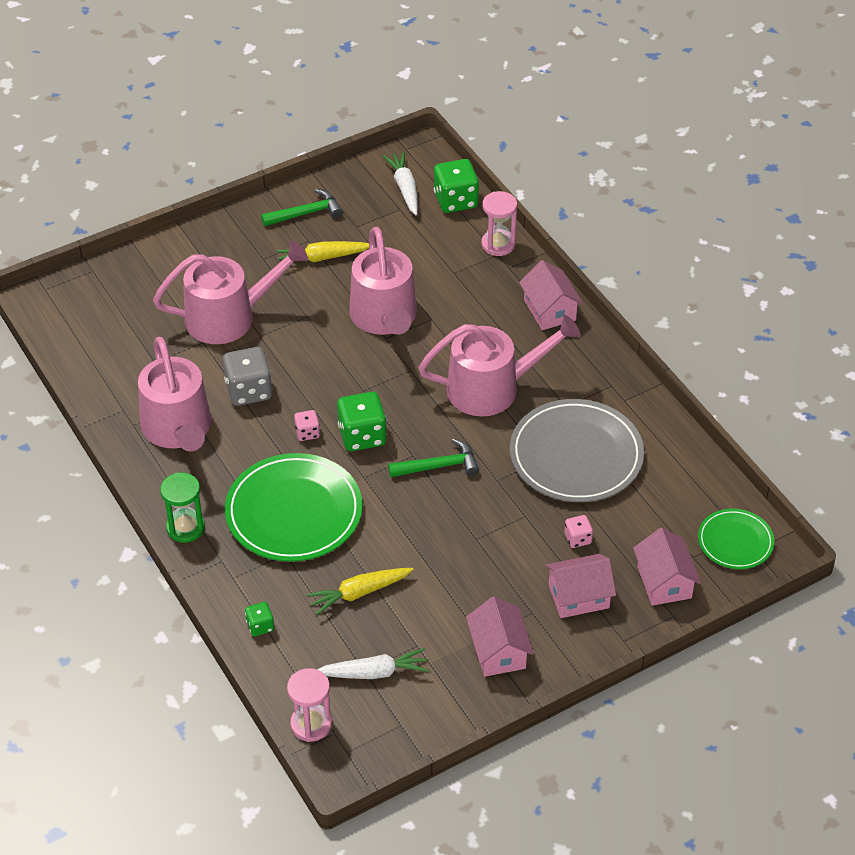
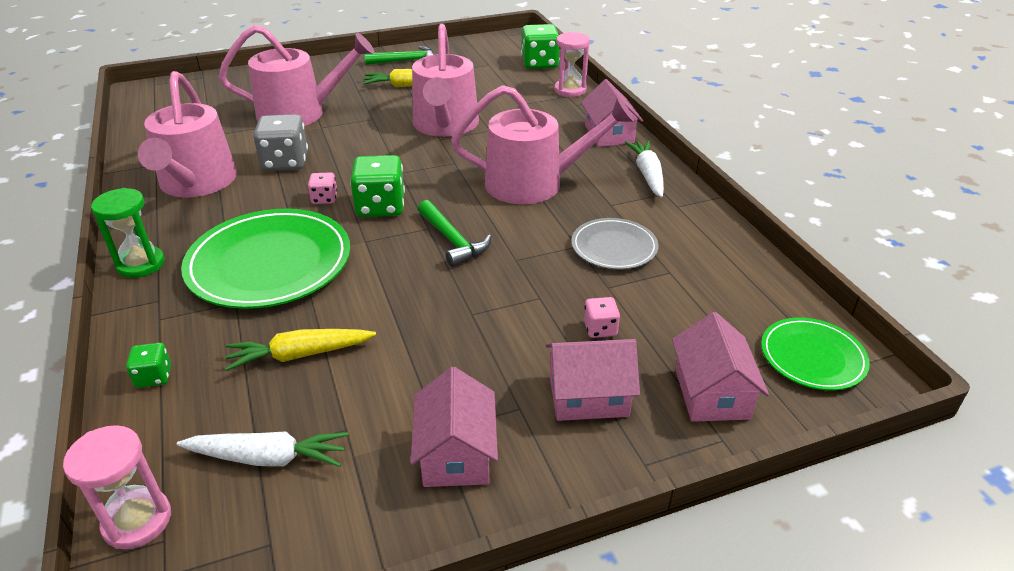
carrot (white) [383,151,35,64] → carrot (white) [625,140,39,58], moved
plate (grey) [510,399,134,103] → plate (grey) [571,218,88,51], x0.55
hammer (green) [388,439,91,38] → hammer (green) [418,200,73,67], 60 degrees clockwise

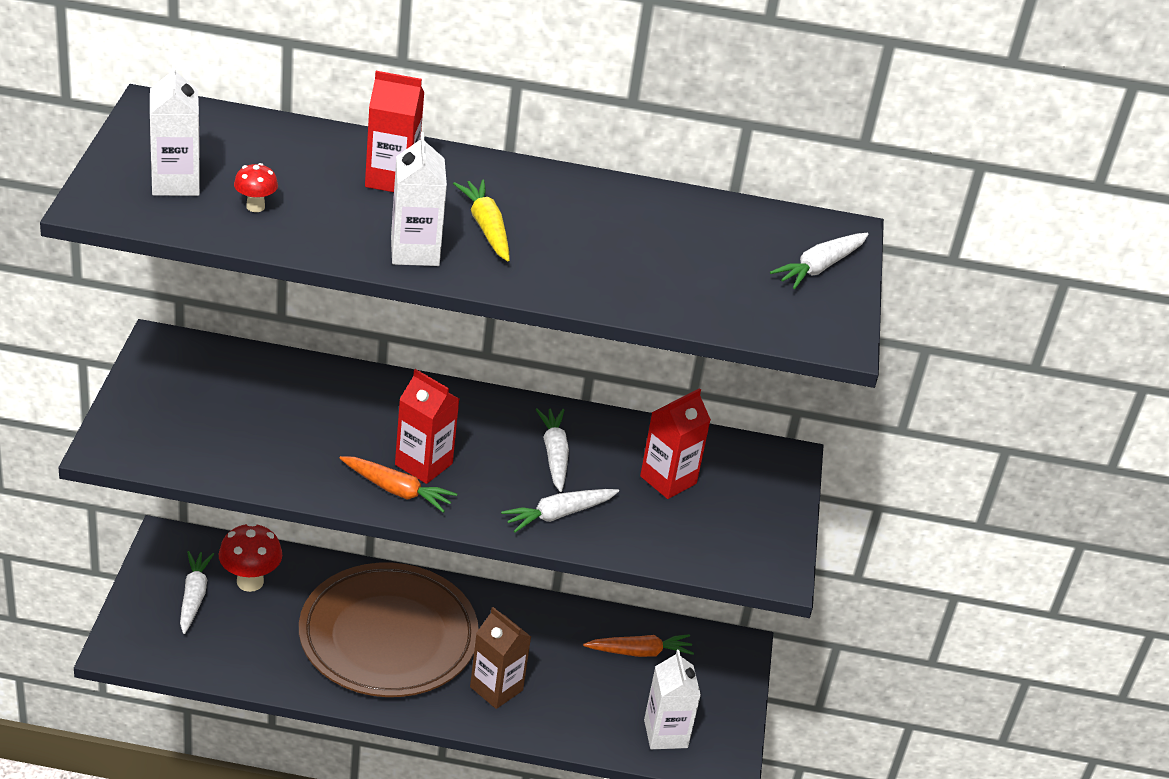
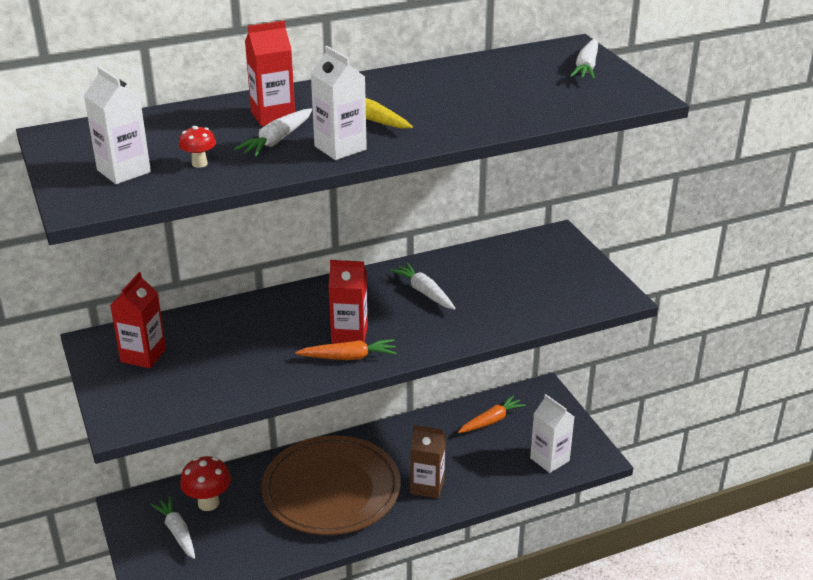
carton (red) [640,388,71,111] → carton (red) [110,272,56,96], moved
carrot (white) [501,489,118,43] → carrot (white) [234,108,78,49], moved

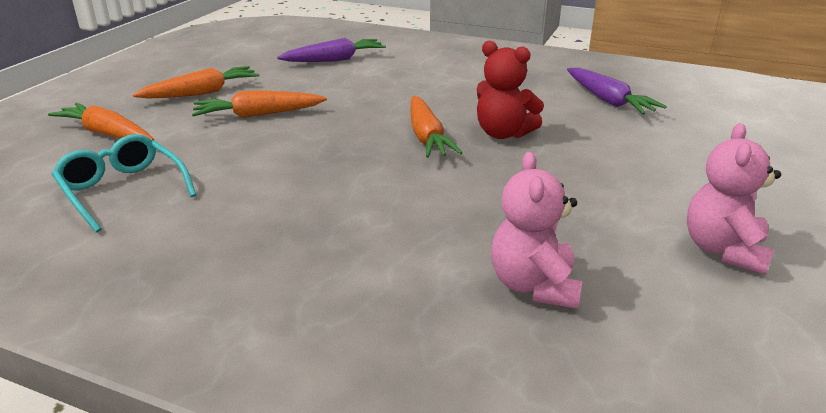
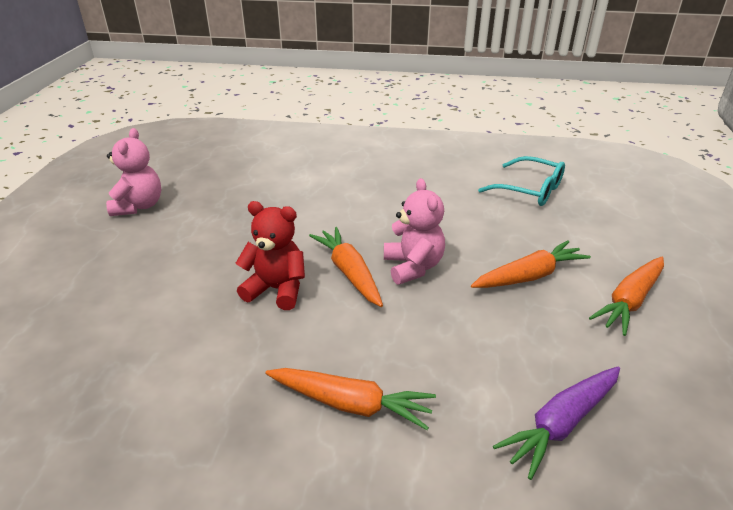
carrot (purple) [567,68,100,47] → -
carrot (orange) [48,103,106,37] → carrot (orange) [265,368,171,62], moved
teddy bear (pink) [491,152,91,157] → teddy bear (pink) [384,178,61,107], moved

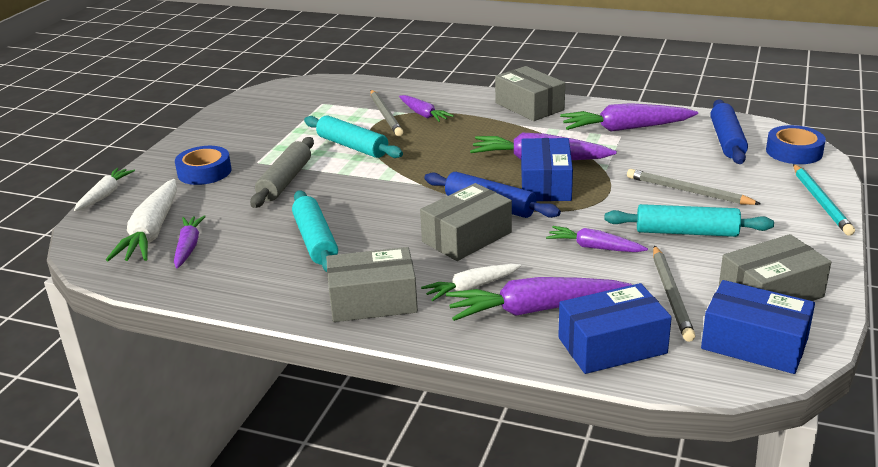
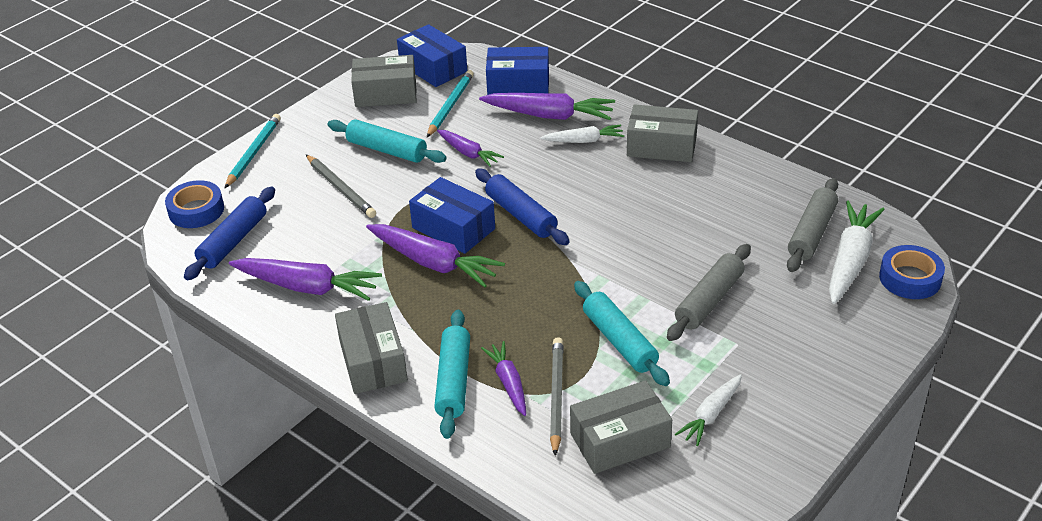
box (blue) [521,138,52,63] → box (blue) [409,177,86,77], 75 degrees counterclockwise
tape (blue) [175,146,57,39] → tape (blue) [879,245,66,54], moved
carrot (white) [74,168,61,43] → carrot (white) [675,374,67,72], moved
box (grey) [420,183,92,78] → box (grey) [570,380,102,94], moved
rolling pin (turquoise) [292,190,46,82] → rolling pin (turquoise) [434,310,36,129], moved
carrot (purple) [174,215,32,54] → rolling pin (grey) [787,178,51,94]
pencil (grey) [653,245,42,97] → pencil (turquoise) [427,70,47,67]

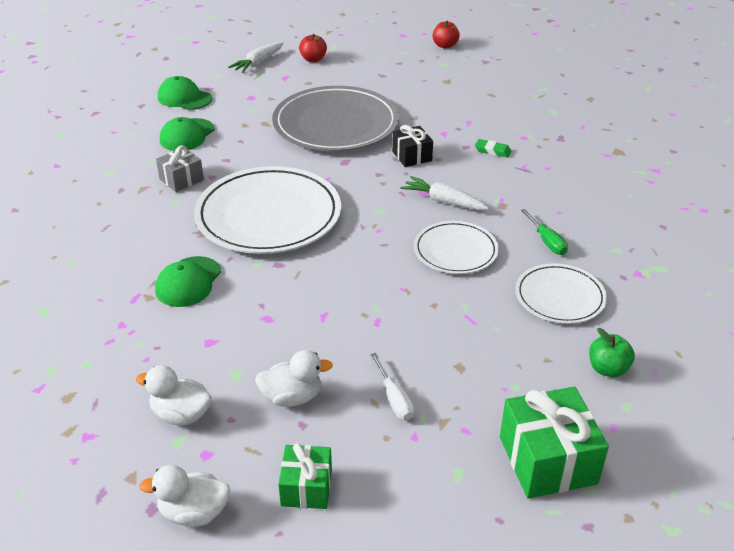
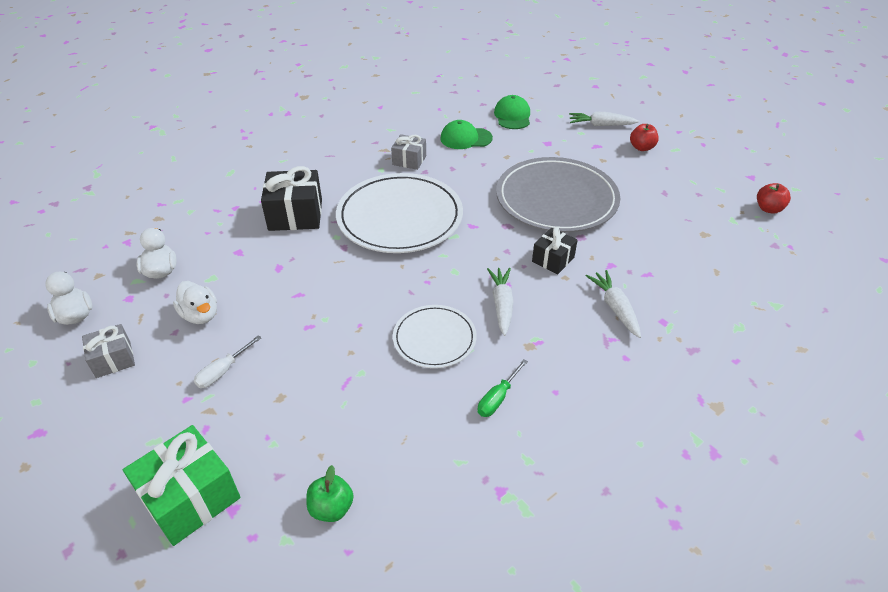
eraser (green) [475,139,36,19] → carrot (white) [586,270,55,68]
cap (green) [155,256,66,51] → gift (black) [261,166,61,65]
plate (white) [516,263,91,61] → -
gift (green) [278,443,54,66] → gift (grey) [82,324,53,54]

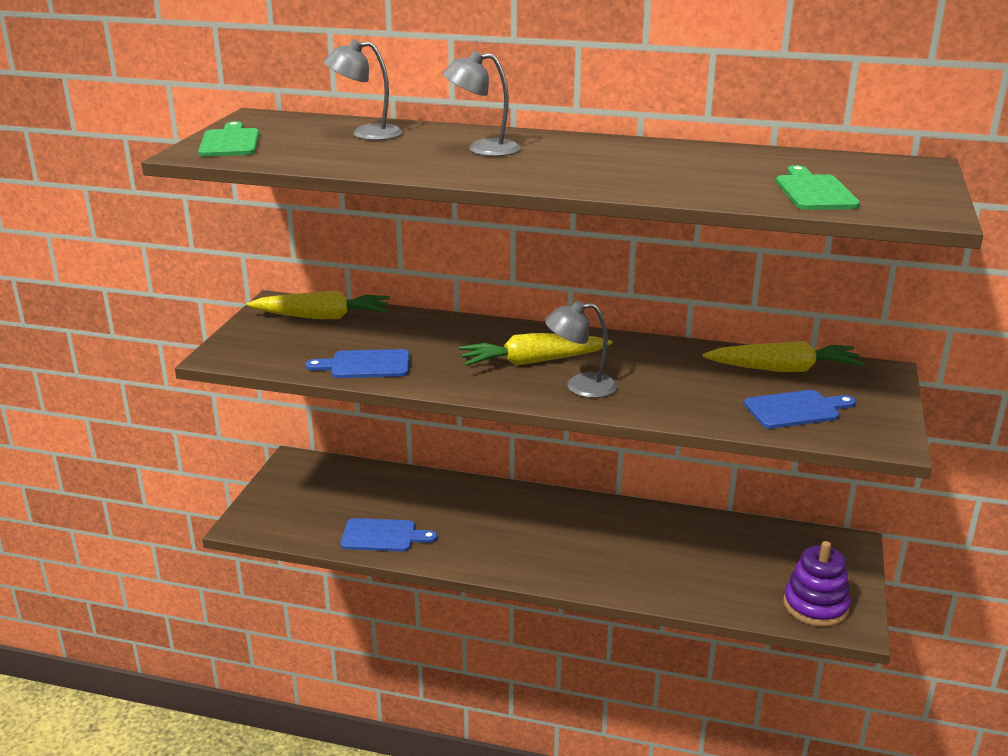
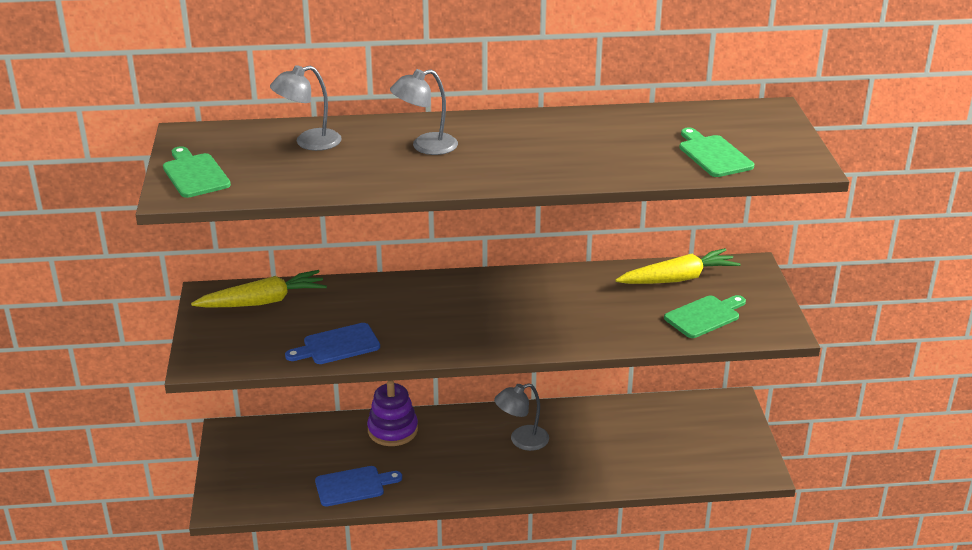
lamp (grey) [545,301,72,97] → lamp (grey) [494,383,55,68], moved
carrot (yellow) [459,333,153,33] → -
cutting board (blue) [744,390,112,39] → cutting board (green) [664,295,82,43]
stacking toy (purple) [783,541,68,86] → stacking toy (purple) [367,381,51,65], moved

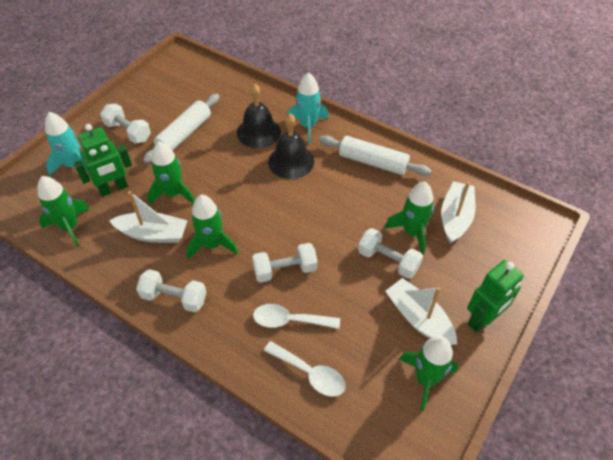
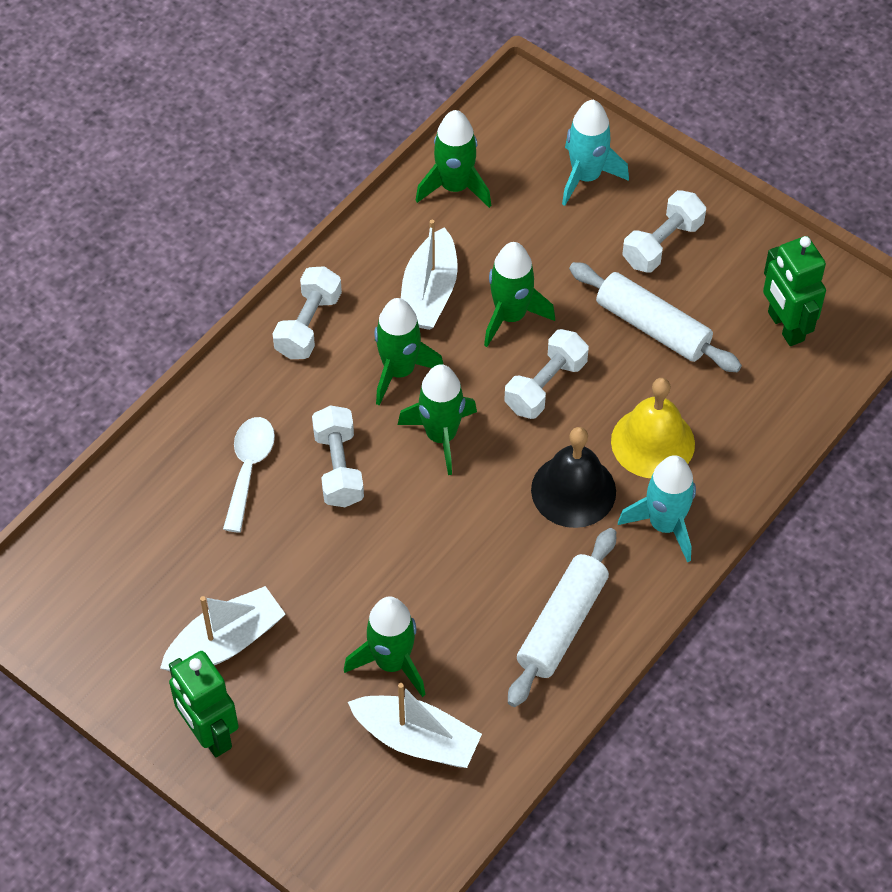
bell (black) [237,83,44,65] → bell (yellow) [611,378,84,100]
robot (green) [74,124,58,73] → robot (green) [763,236,63,110], moved
dumbbell (white) [358,228,65,51] → dumbbell (white) [504,329,85,90], moved
rocket (green) [400,336,58,75] → rocket (green) [398,364,79,111], moved
spoon (white) [264,341,82,56] → -

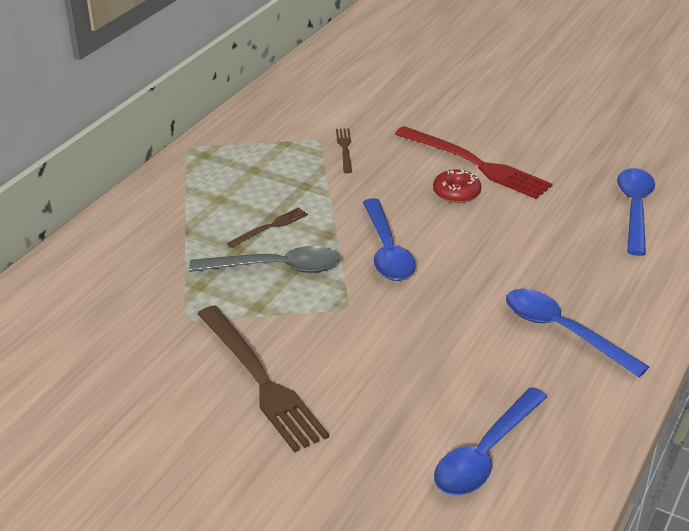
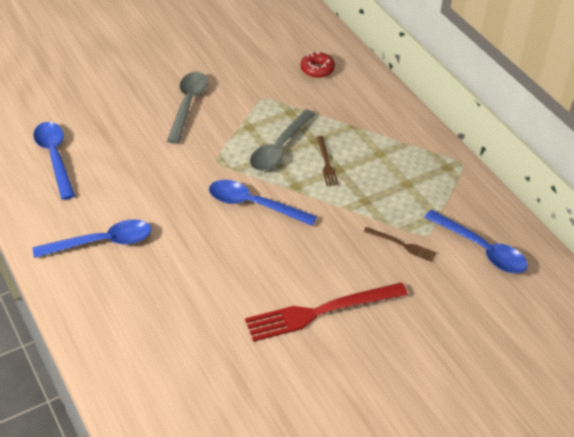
spoon (blue) [617,168,38,88] → spoon (blue) [425,210,103,63], moved
donut (red) [433,169,48,34] → donut (red) [301,52,34,26], moved
fork (brown) [197,305,132,148] → spoon (grey) [167,72,41,72]

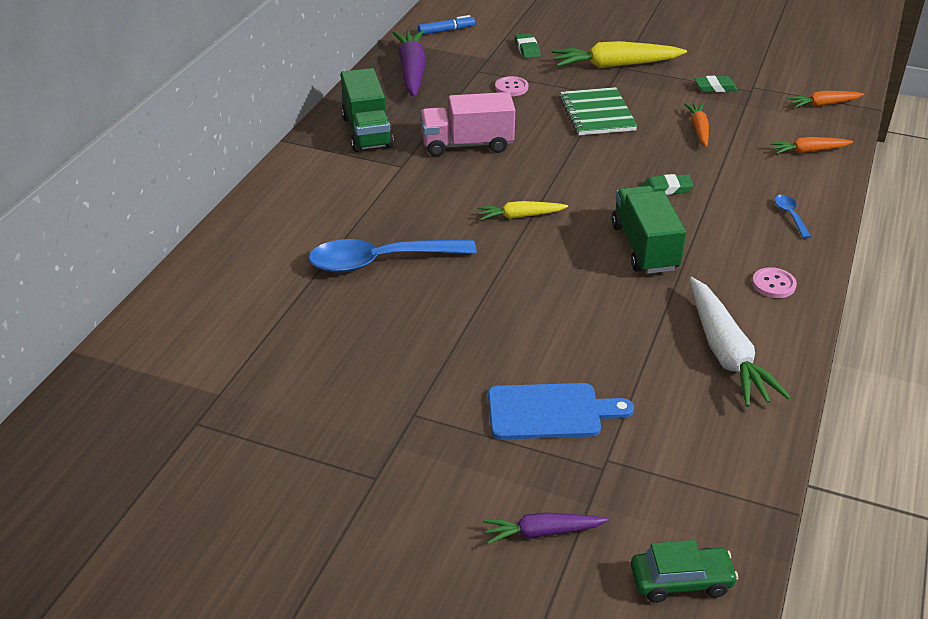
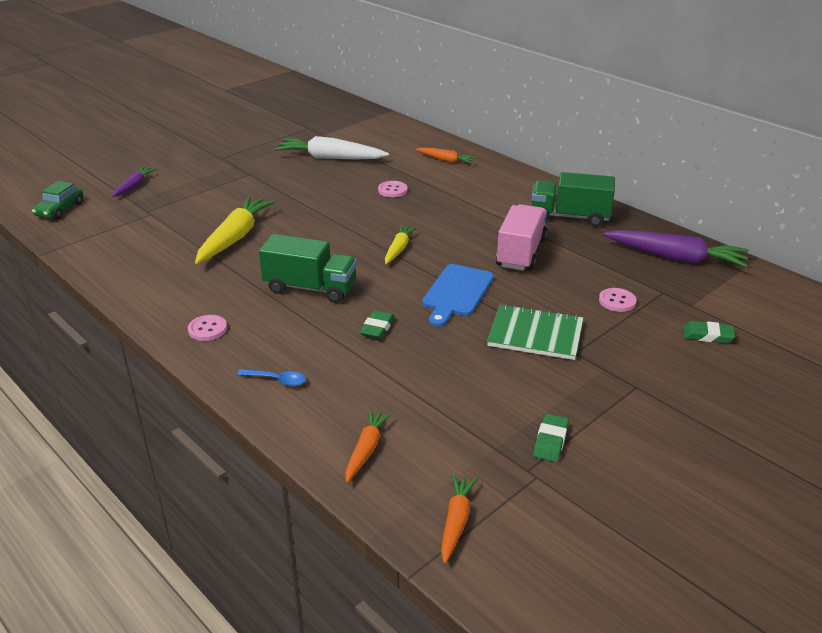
marker (blue) [418,15,57,20] → -
carrot (yellow) [551,41,136,27] → carrot (yellow) [195,196,81,68], moved
carrot (orange) [684,104,25,43] → carrot (orange) [416,147,61,17], moved
spoon (blue) [308,239,169,34] → button (pink) [378,181,30,16]
carrot (white) [689,277,102,130] → carrot (white) [274,136,115,23], moved
cutting board (blue) [488,383,146,56] → cutting board (blue) [422,264,72,63], moved

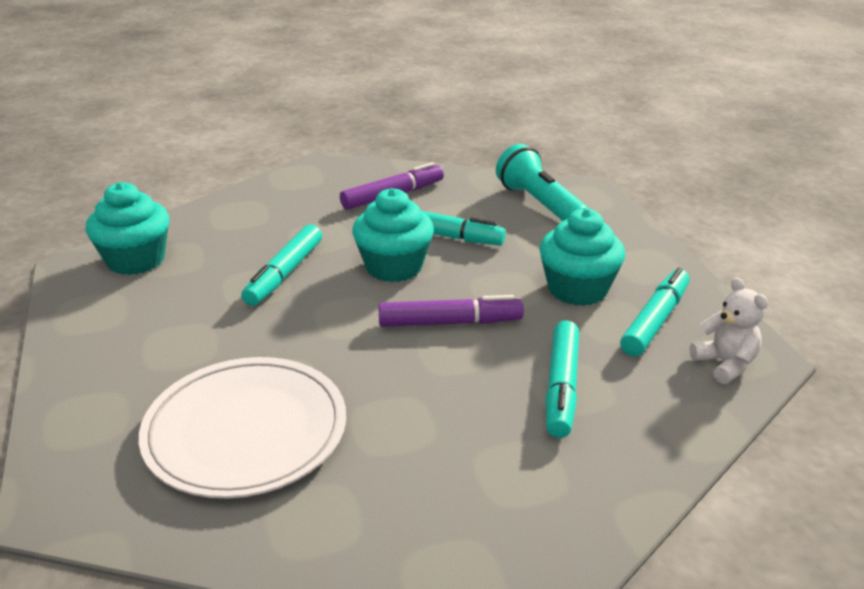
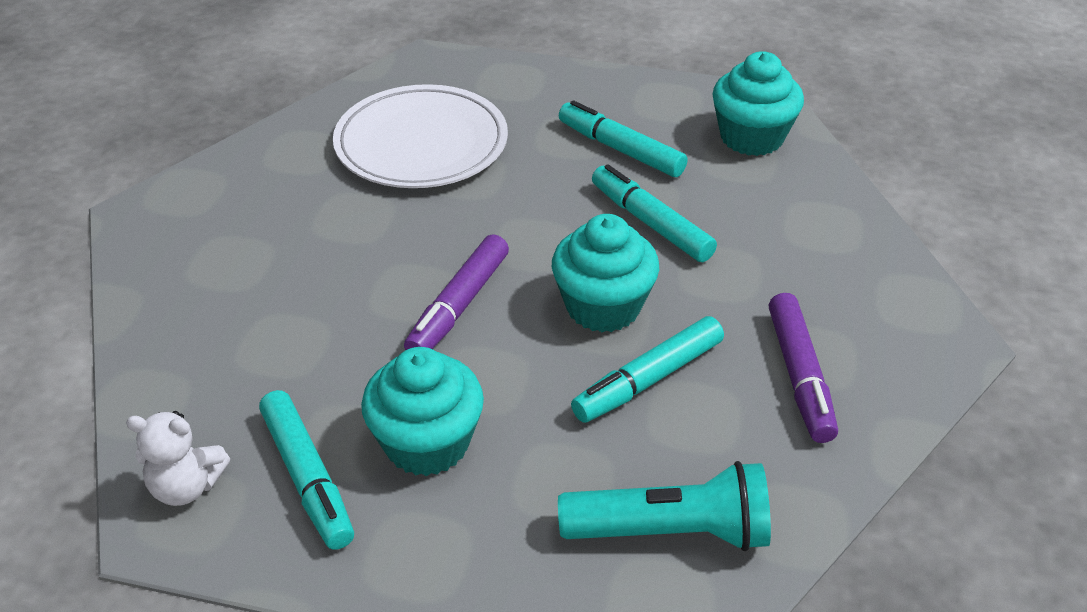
marker (turquoise) [546,320,33,118] → marker (turquoise) [559,100,129,77], moved

